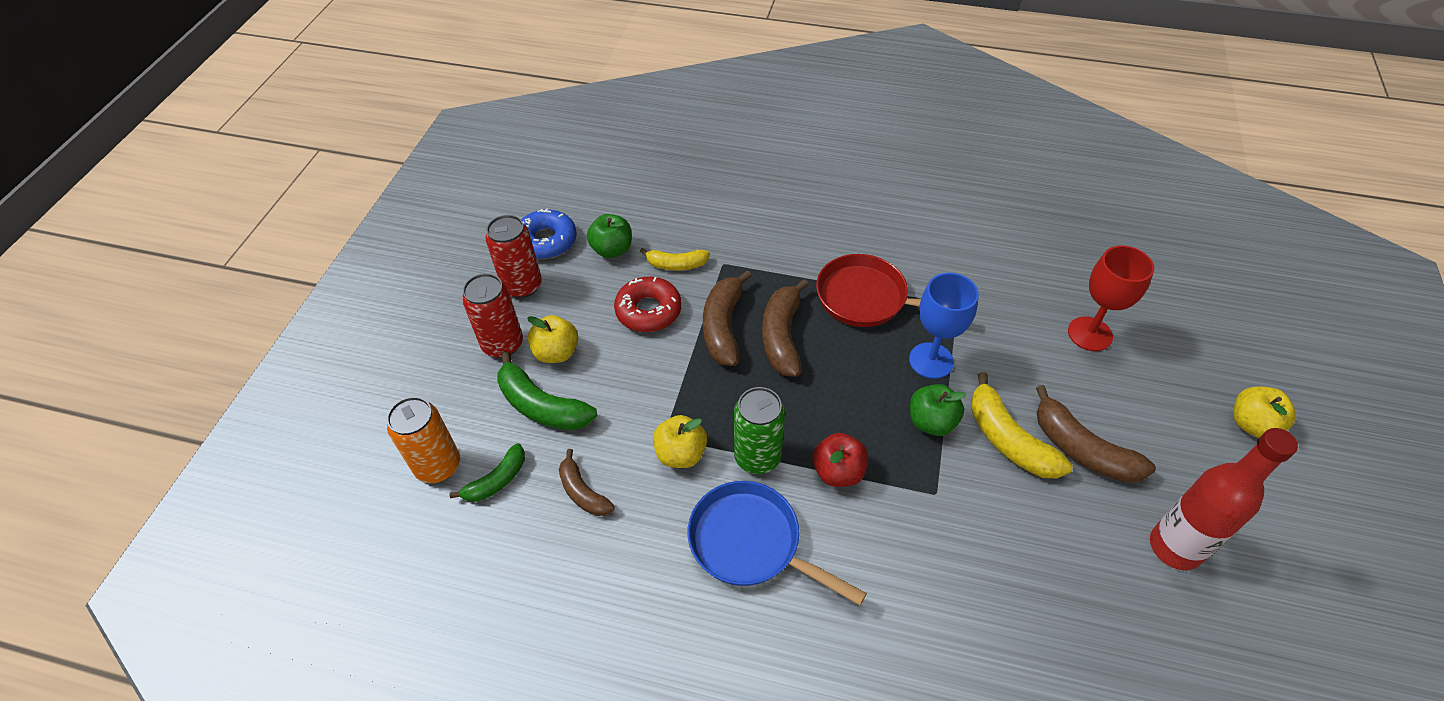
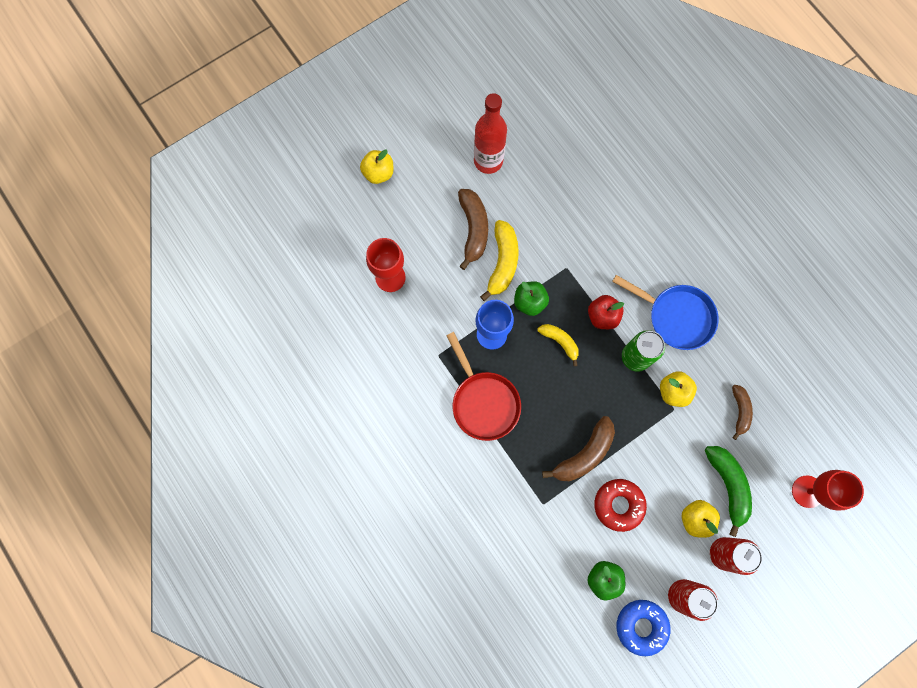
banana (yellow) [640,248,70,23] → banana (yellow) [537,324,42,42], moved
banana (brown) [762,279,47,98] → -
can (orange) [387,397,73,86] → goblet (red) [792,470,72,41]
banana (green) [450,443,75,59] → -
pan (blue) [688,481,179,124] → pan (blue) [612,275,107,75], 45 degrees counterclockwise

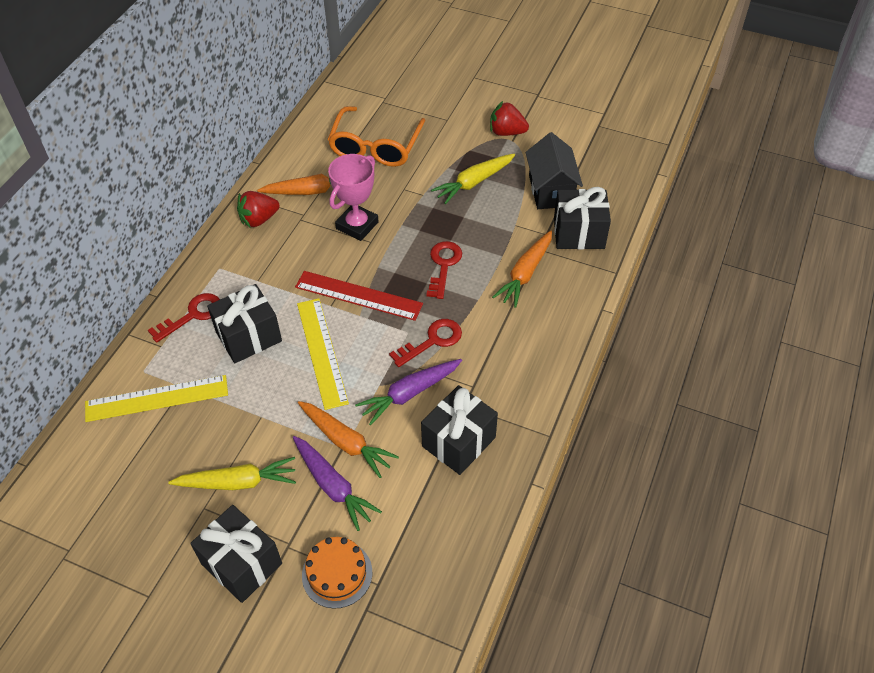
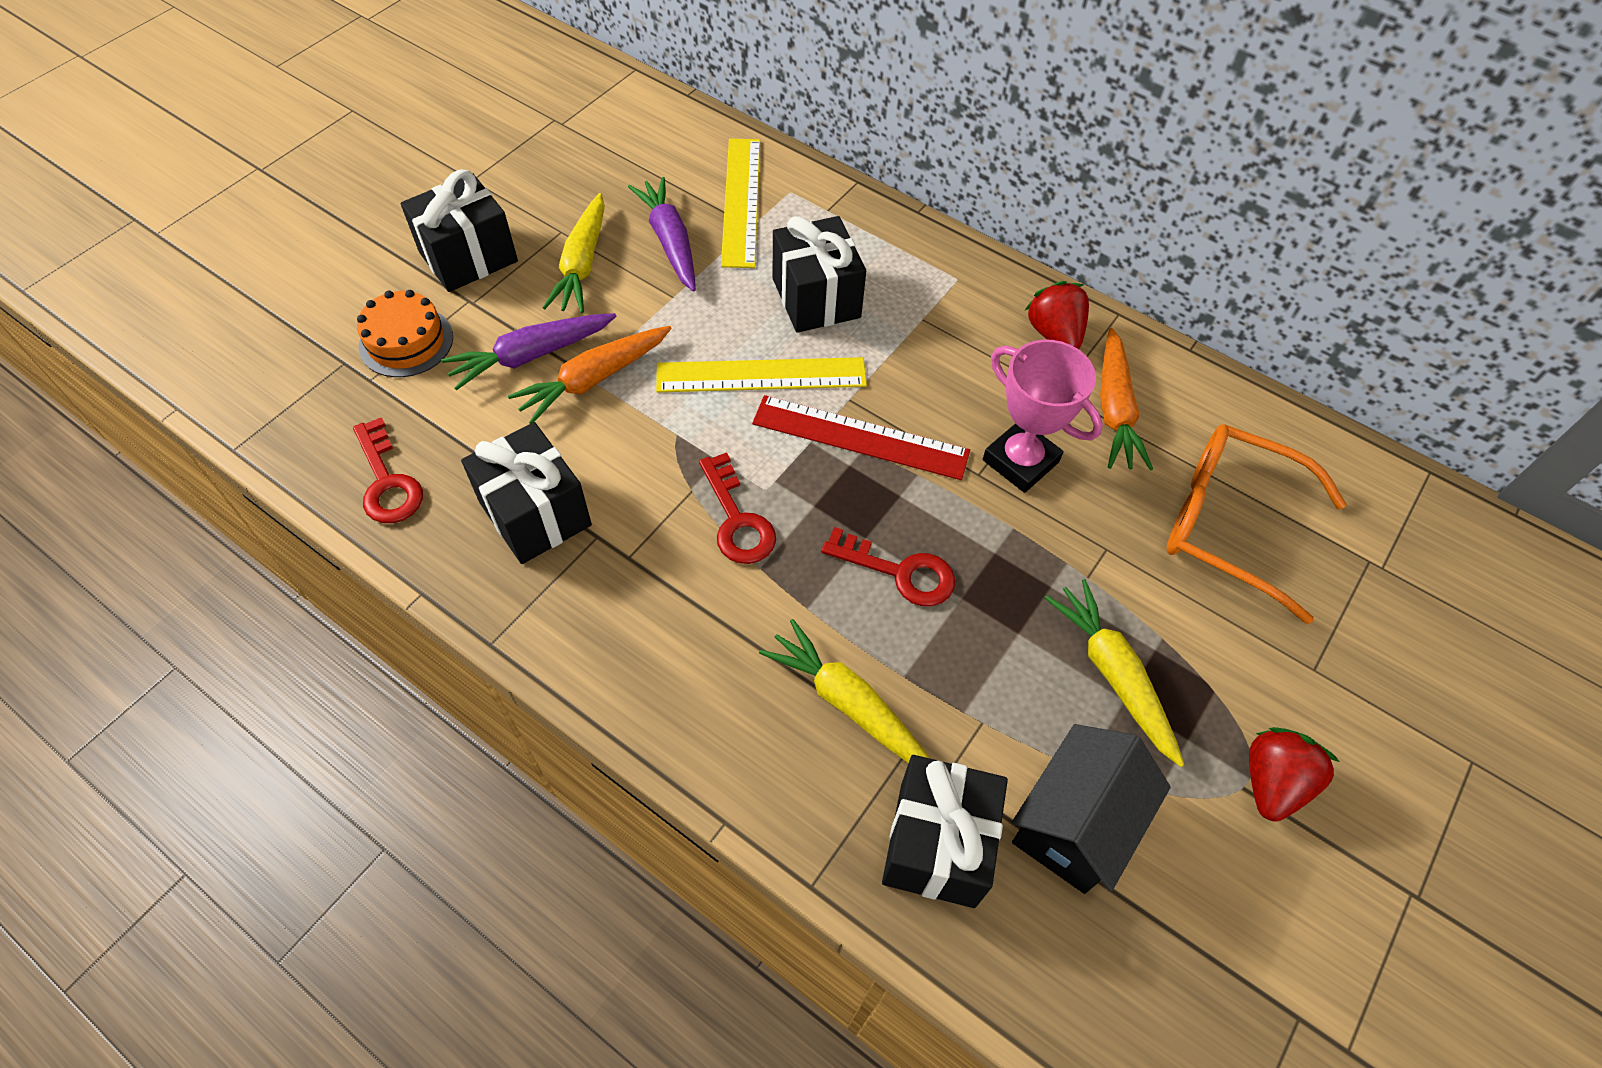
house (black) [526,132,57,77] → house (black) [1012,724,159,170], 60 degrees counterclockwise
carrot (orange) [492,230,60,78] → carrot (yellow) [759,619,171,144]
ruler (red) [295,271,128,50] → ruler (red) [752,395,218,85], 75 degrees clockwise
key (red) [148,293,72,50] → key (red) [353,417,70,106], moved
carrot (purple) [355,359,107,67] → carrot (purple) [628,177,68,114], moved

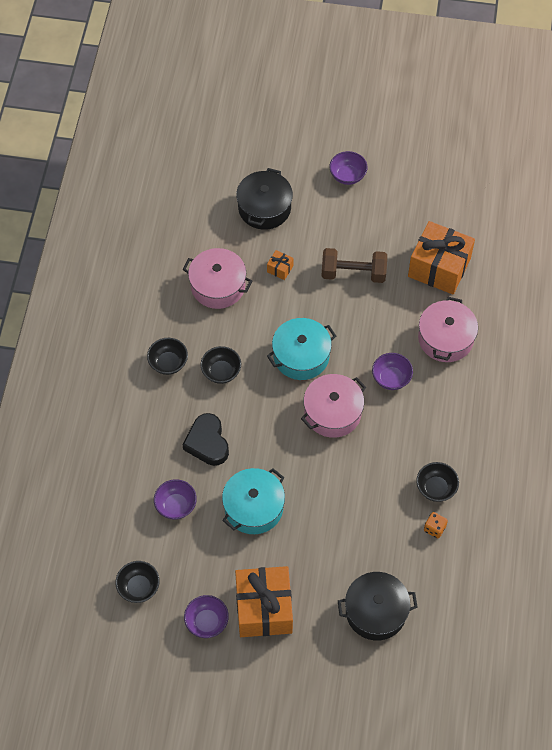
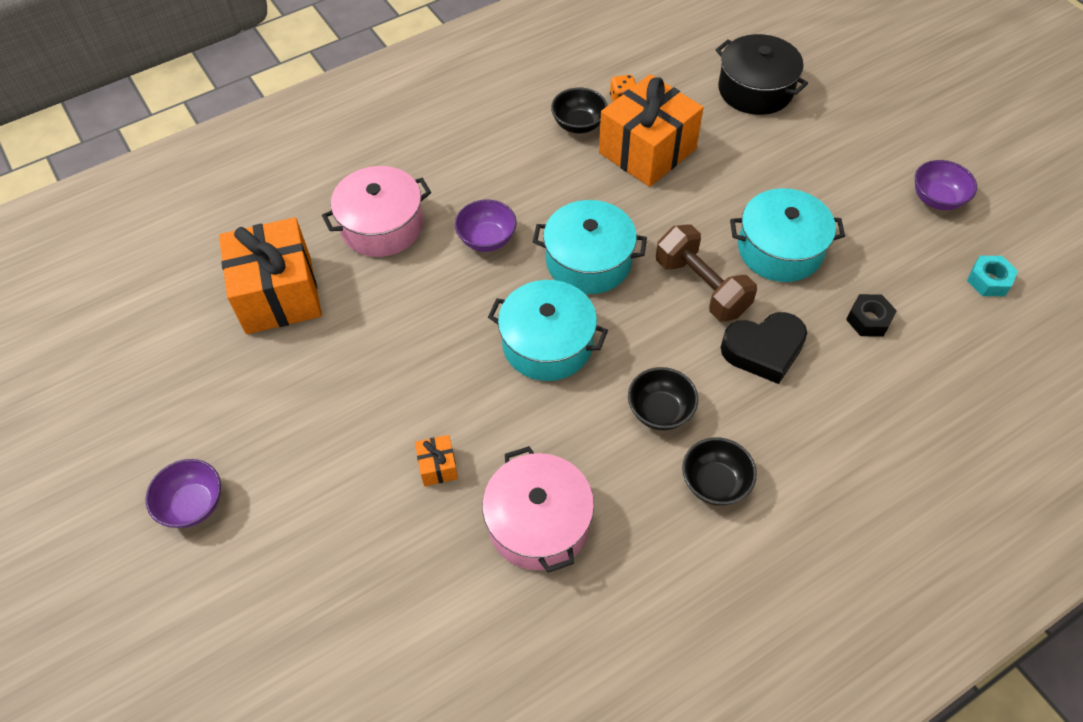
pot (black) [236,168,57,62] → -
dumbbell (brown) [321,248,66,35] → dumbbell (brown) [656,224,101,98], moved
pot (pink) [301,374,65,64] → pot (turquoise) [533,200,114,94]
heart (black) [183,413,46,53] → heart (black) [721,312,86,72], 45 degrees clockwise
bowl (purple) [154,479,43,41] → nut (black) [846,294,51,43]
bowl (black) [115,561,45,42] → nut (turquoise) [967,256,51,40]
gift (orange) [235,566,58,71] → gift (orange) [599,74,104,113], moved

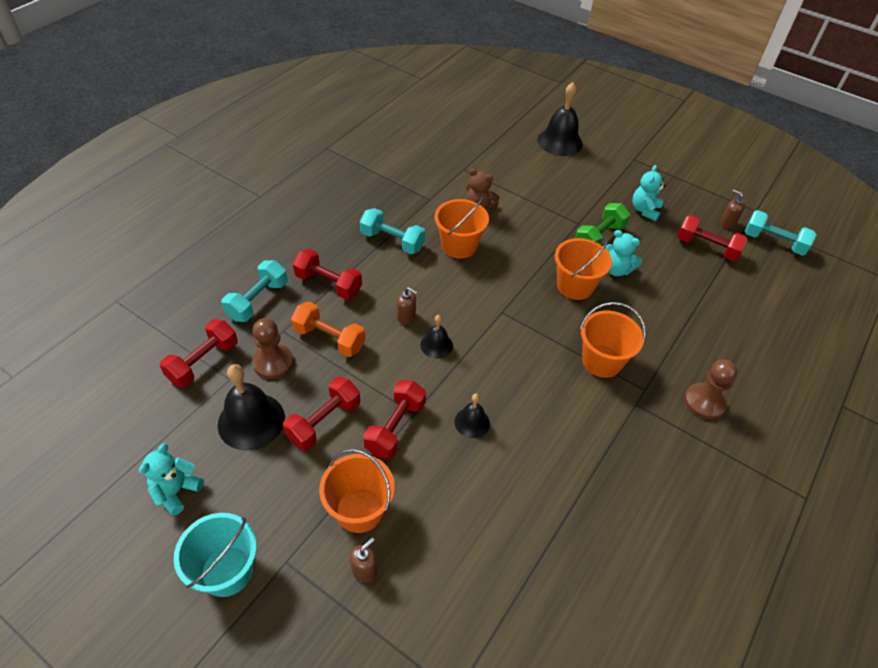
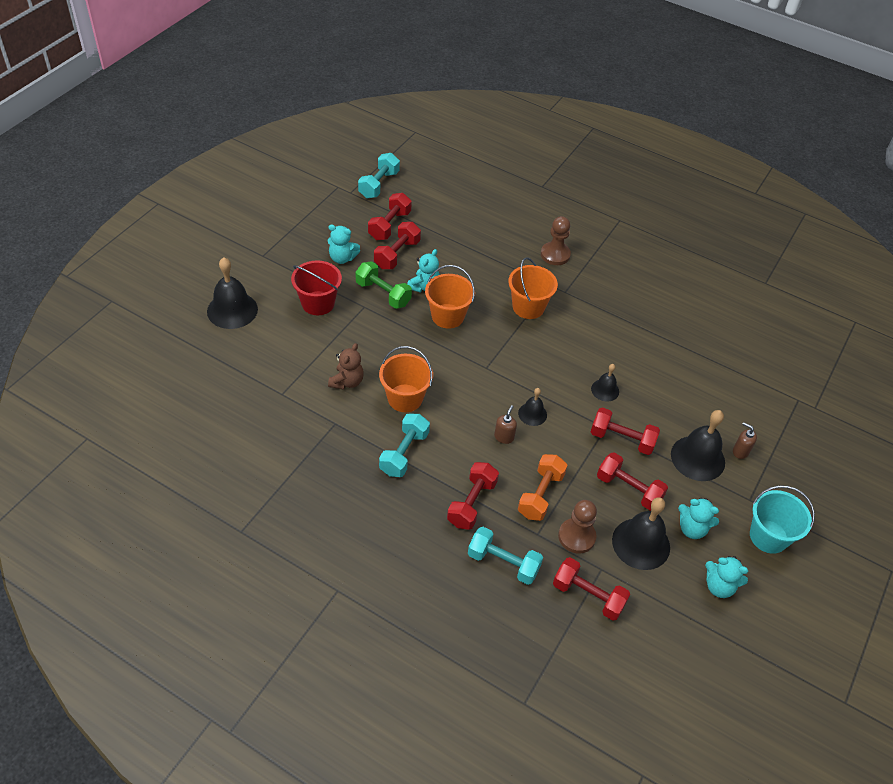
soap dispenser (brown) [720,189,25,40] → -
bucket (orange) [319,449,76,84] → bell (black) [671,410,54,71]
- → dumbbell (red) [374,222,47,47]
- → bucket (red) [291,260,51,55]
- → teddy bear (turquoise) [678,498,41,41]

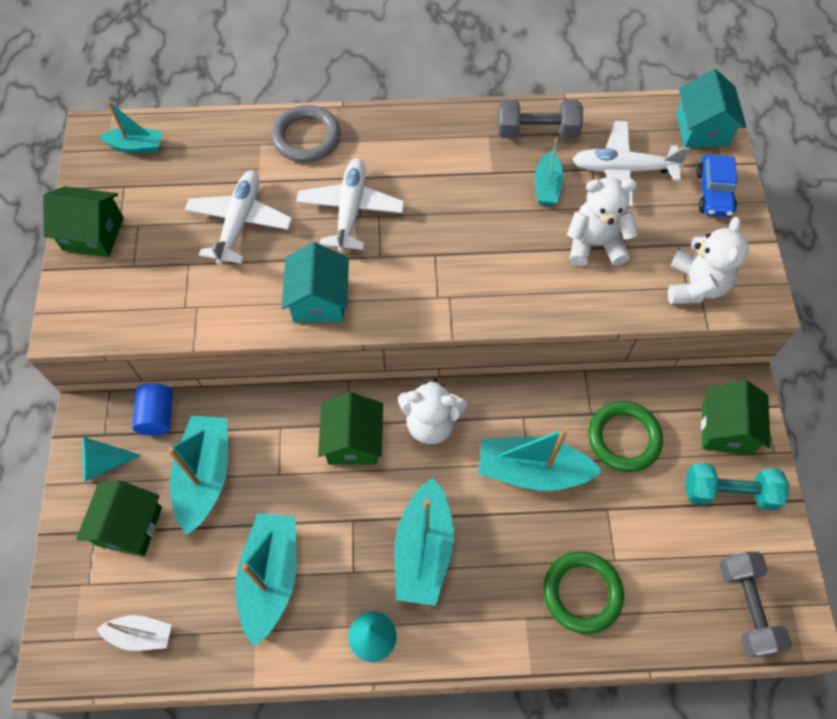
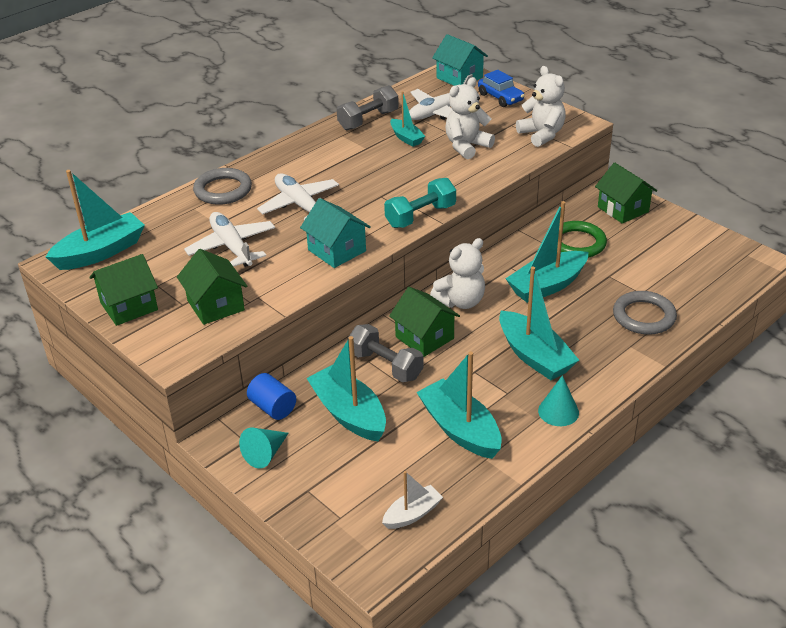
boat (turquoise) [99,101,64,52] → boat (turquoise) [46,170,99,100], x1.78
dumbbell (turquoise) [685,463,104,47] → dumbbell (turquoise) [384,178,72,50], moved
house (green) [76,480,86,77] → house (green) [177,249,70,76], moved
ring (green) [543,552,81,82] → ring (grey) [613,291,64,44]
dumbbell (grey) [719,552,73,106] → dumbbell (grey) [348,324,76,58], moved

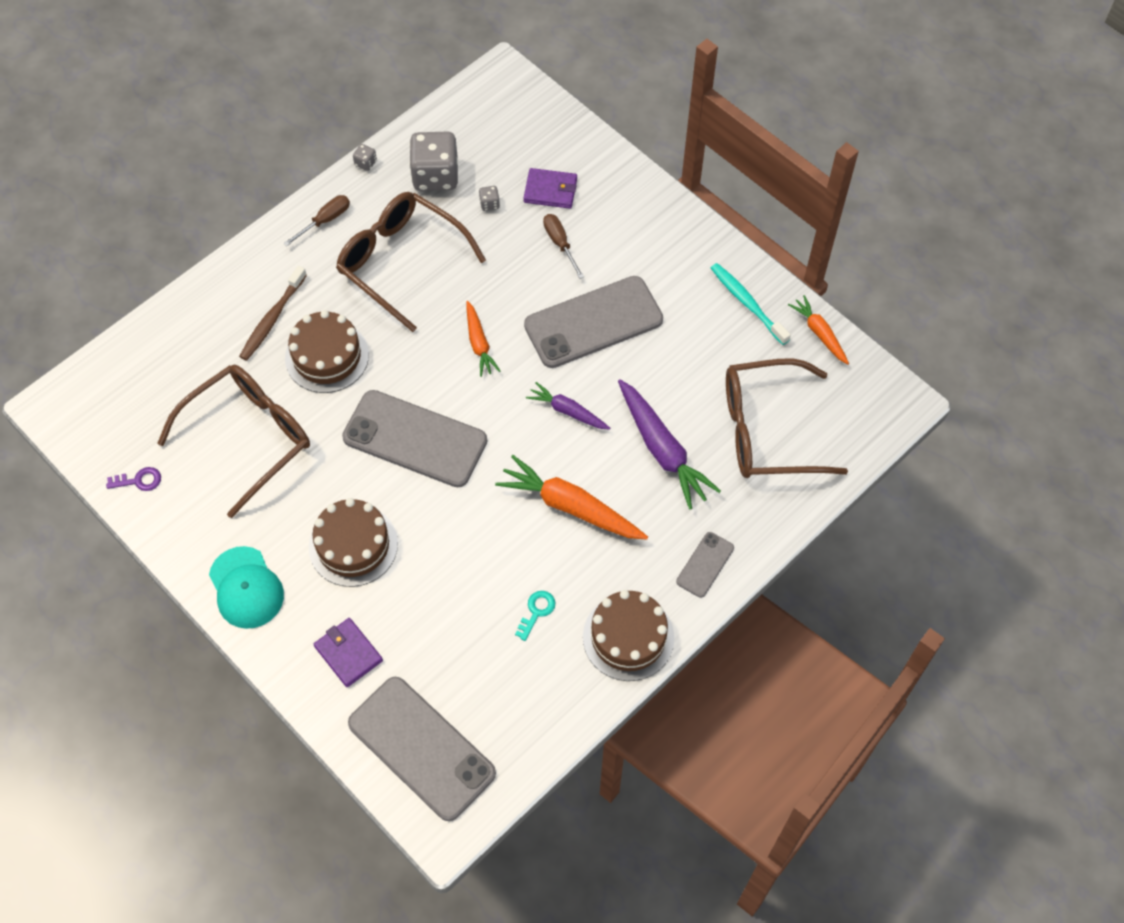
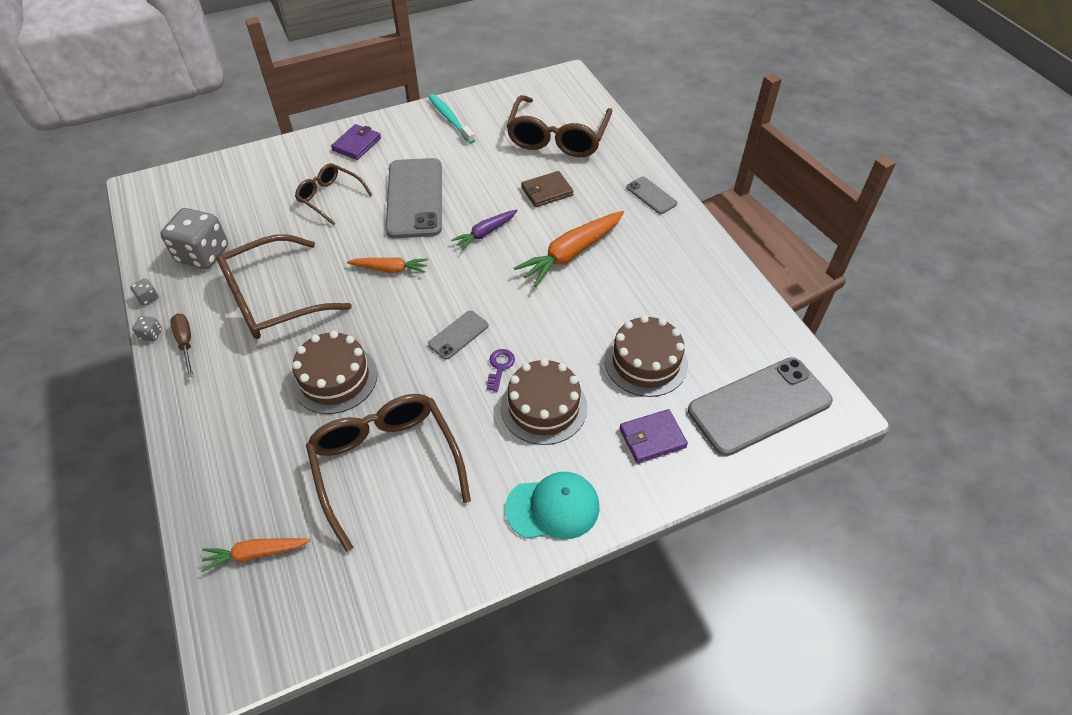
wallet (purple) [524,168,53,41] → wallet (purple) [331,124,50,36], moved
dice (grey) [479,186,21,25] → dice (grey) [132,316,30,25], moved
screwdriver (brown) [543,214,41,65] → glasses (brown) [295,163,77,62]
toothbrush (turquoise) [711,263,80,82] → toothbrush (turquoise) [428,94,47,50], 75 degrees clockwise
toothbrush (brown) [239,266,68,95] → -
carrot (orange) [788,295,61,69] → carrot (orange) [201,538,110,34], moved
carrot (purple) [618,379,103,130] → wallet (brown) [521,171,53,36]
phone (grey) [342,390,145,97] → phone (grey) [428,311,60,49], x0.47
key (purple) [106,467,55,24] → key (purple) [487,349,28,43], moved
cake (brown) [583,590,91,91] → cake (brown) [604,315,84,82], moved
key (turquoise) [515,591,41,50] → -

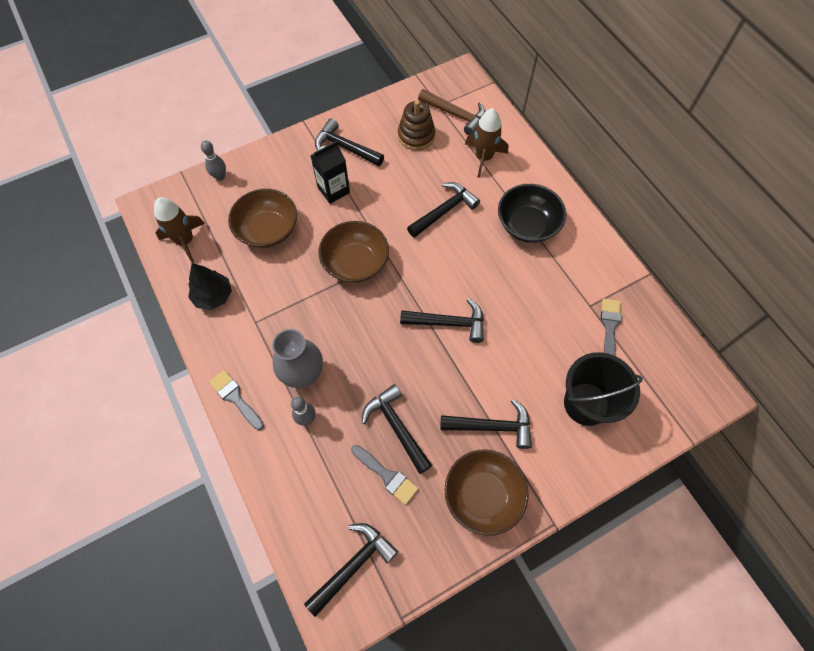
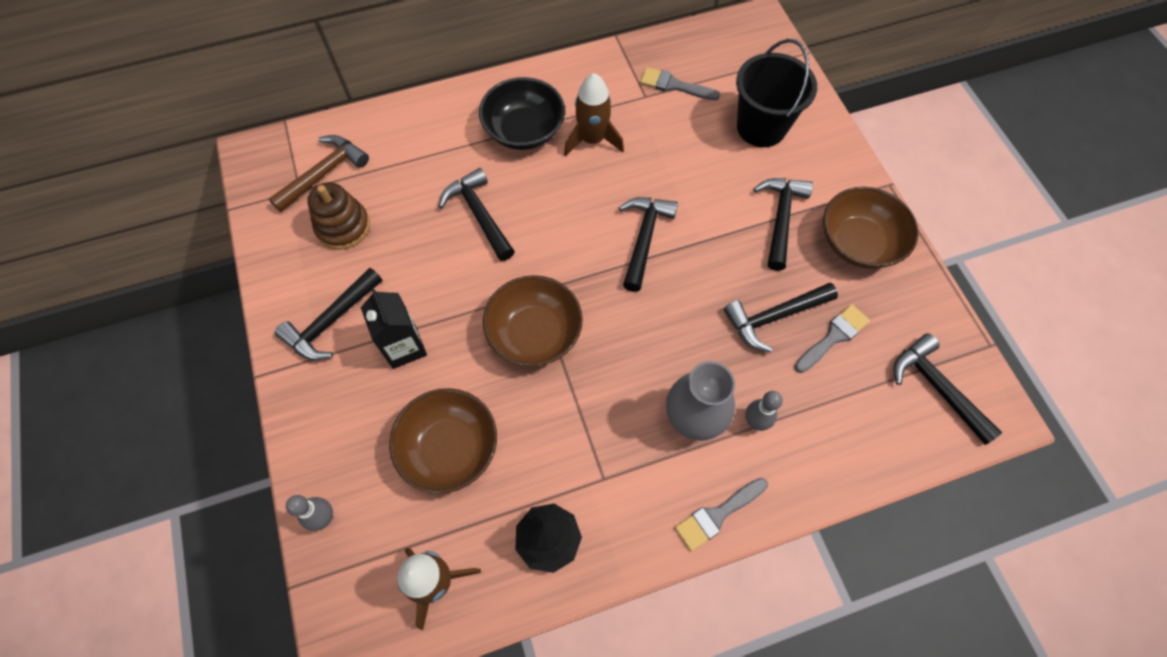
rocket (brown) [465,108,43,70] → rocket (brown) [564,73,60,84], moved

